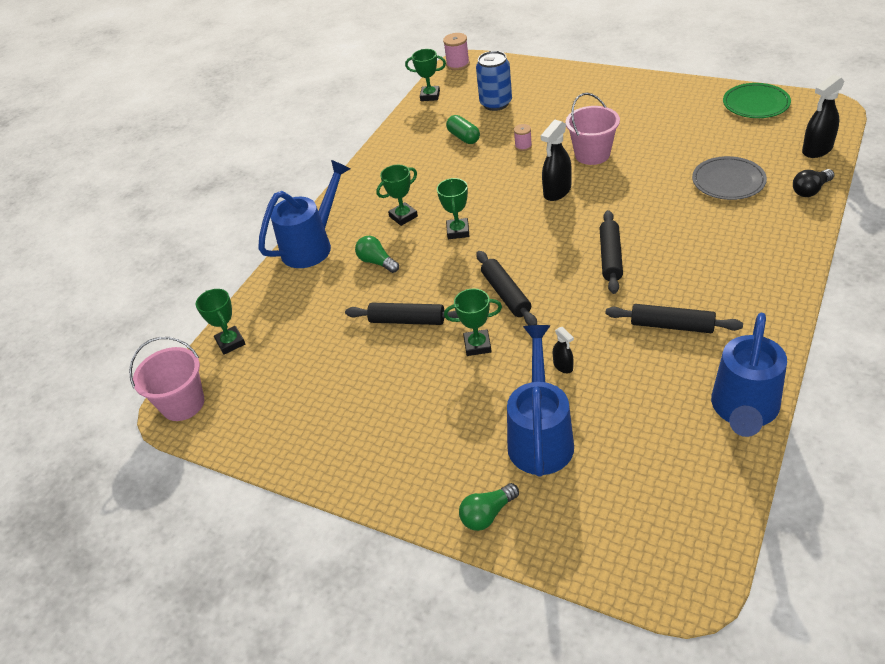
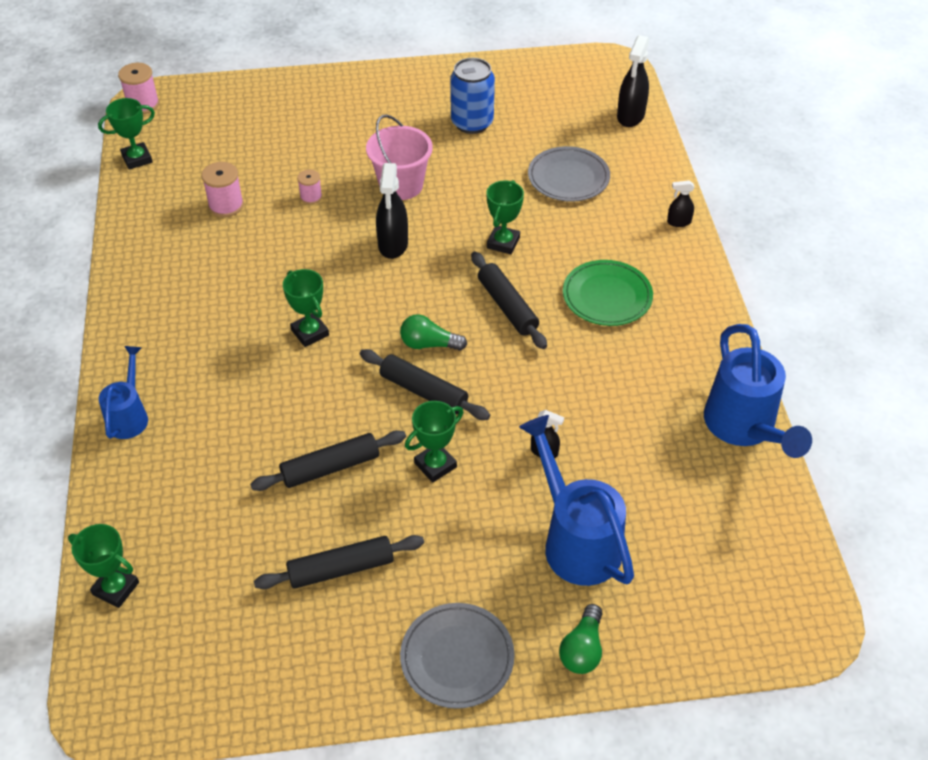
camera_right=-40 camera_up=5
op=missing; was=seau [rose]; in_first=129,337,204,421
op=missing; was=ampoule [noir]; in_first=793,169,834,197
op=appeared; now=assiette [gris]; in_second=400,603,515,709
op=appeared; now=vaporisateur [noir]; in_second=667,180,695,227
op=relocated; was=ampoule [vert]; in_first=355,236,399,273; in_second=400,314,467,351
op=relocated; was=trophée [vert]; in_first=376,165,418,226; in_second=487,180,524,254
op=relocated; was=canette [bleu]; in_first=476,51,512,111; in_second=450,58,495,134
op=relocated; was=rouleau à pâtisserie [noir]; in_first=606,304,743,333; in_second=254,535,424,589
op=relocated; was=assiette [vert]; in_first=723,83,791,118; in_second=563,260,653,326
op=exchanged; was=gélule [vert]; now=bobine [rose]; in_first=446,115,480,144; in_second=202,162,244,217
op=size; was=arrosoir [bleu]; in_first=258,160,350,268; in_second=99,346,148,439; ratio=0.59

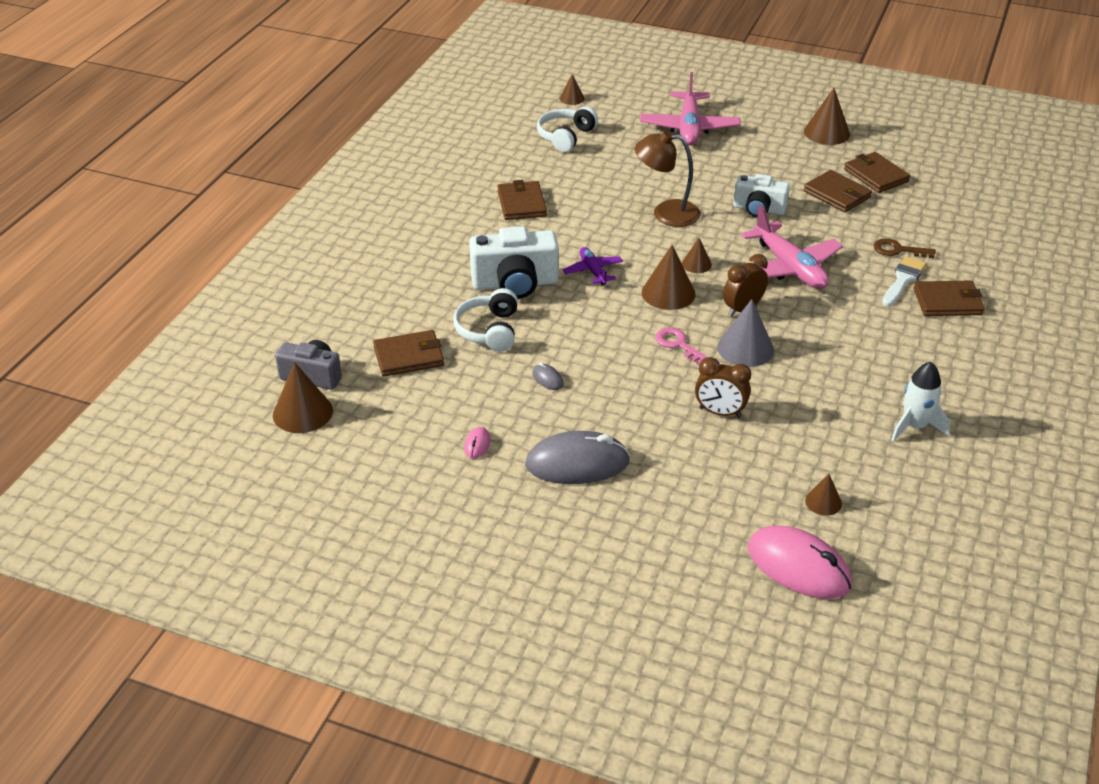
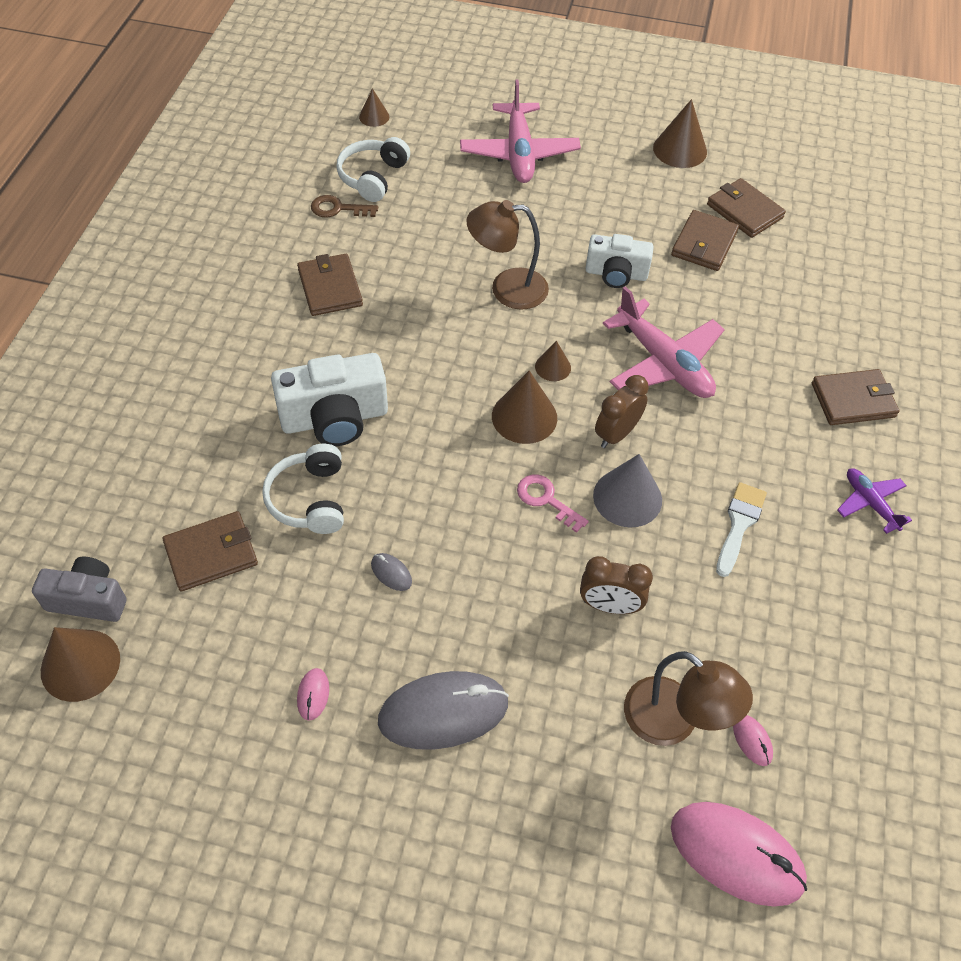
camera_right=-10 camera_up=15
op=missing; was=fusée [blanc]; in_first=891,362,950,441
op=appeared; now=lampe [marron]; in_second=624,651,753,746
op=relocated; was=avion [violet]; in_first=563,247,623,285; in_second=837,469,912,534
op=relocated; was=clé [marron]; in_first=874,238,936,258; in_second=311,195,378,218
op=relocated; was=pinceau [blanc]; in_first=882,256,926,306; in_second=716,482,767,577
op=exchanged; was=cône [marron]; now=souris [rose]; in_first=805,474,842,516; in_second=733,715,773,766
op=spun; was=portefeuille [marron]; in_first=804,170,872,212; in_second=671,210,739,271; clockwise=75

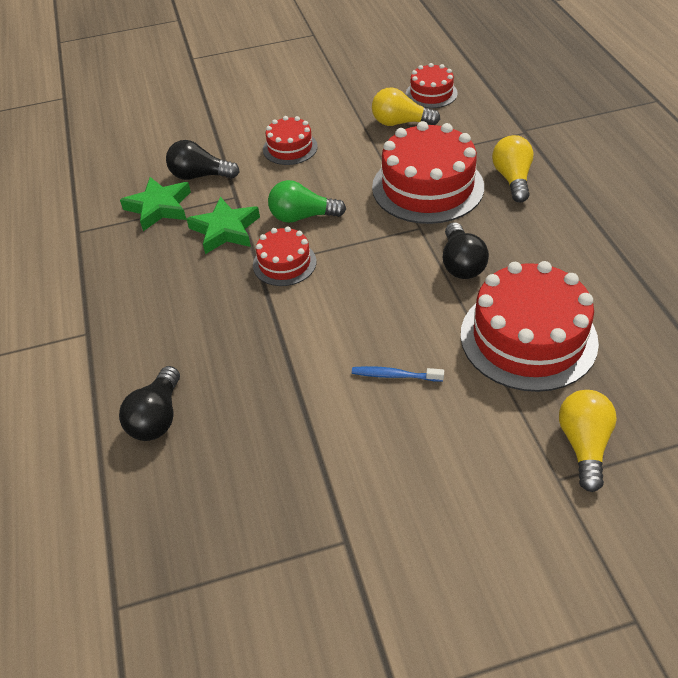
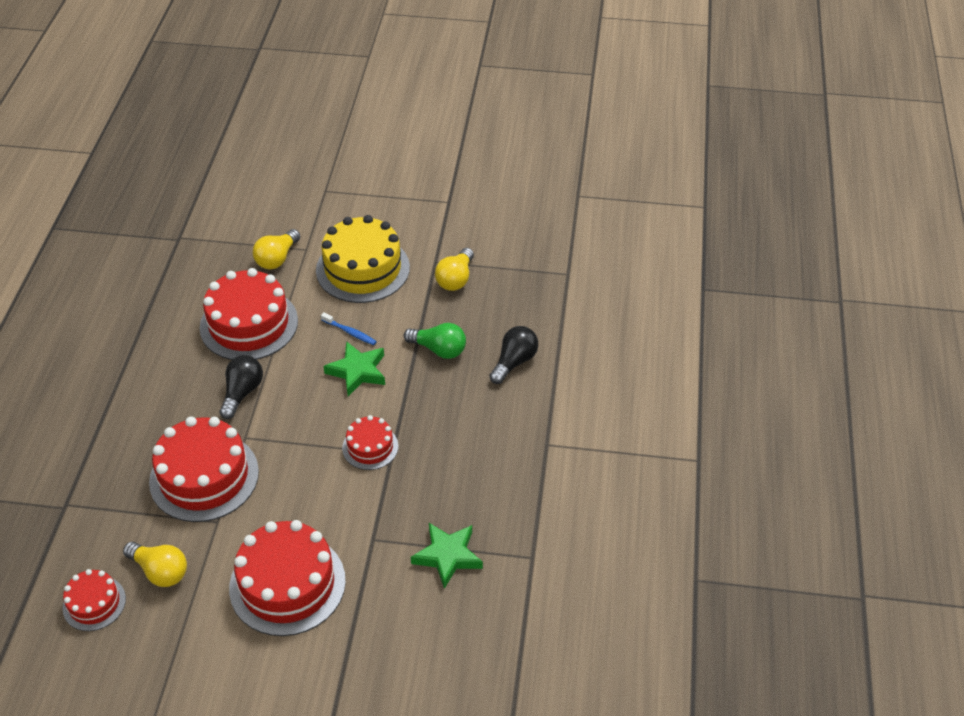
camera_right=-160 camera_up=0
op=missing; was=ampoule [noir]; in_first=166,140,240,180
op=appeared; now=gâteau [jaune]; in_second=316,215,410,303
op=relocated; was=étoile [vert]; in_first=186,197,260,254; in_second=323,341,385,396
op=relocated; was=ampoule [vert]; in_first=268,180,346,223; in_second=404,323,466,359
op=relocated; was=ampoule [jaune]; in_first=492,135,534,202; in_second=435,248,474,291
op=size; was=gâteau [rouge]; in_first=263,116,318,165; in_second=229,520,346,636; ratio=1.89

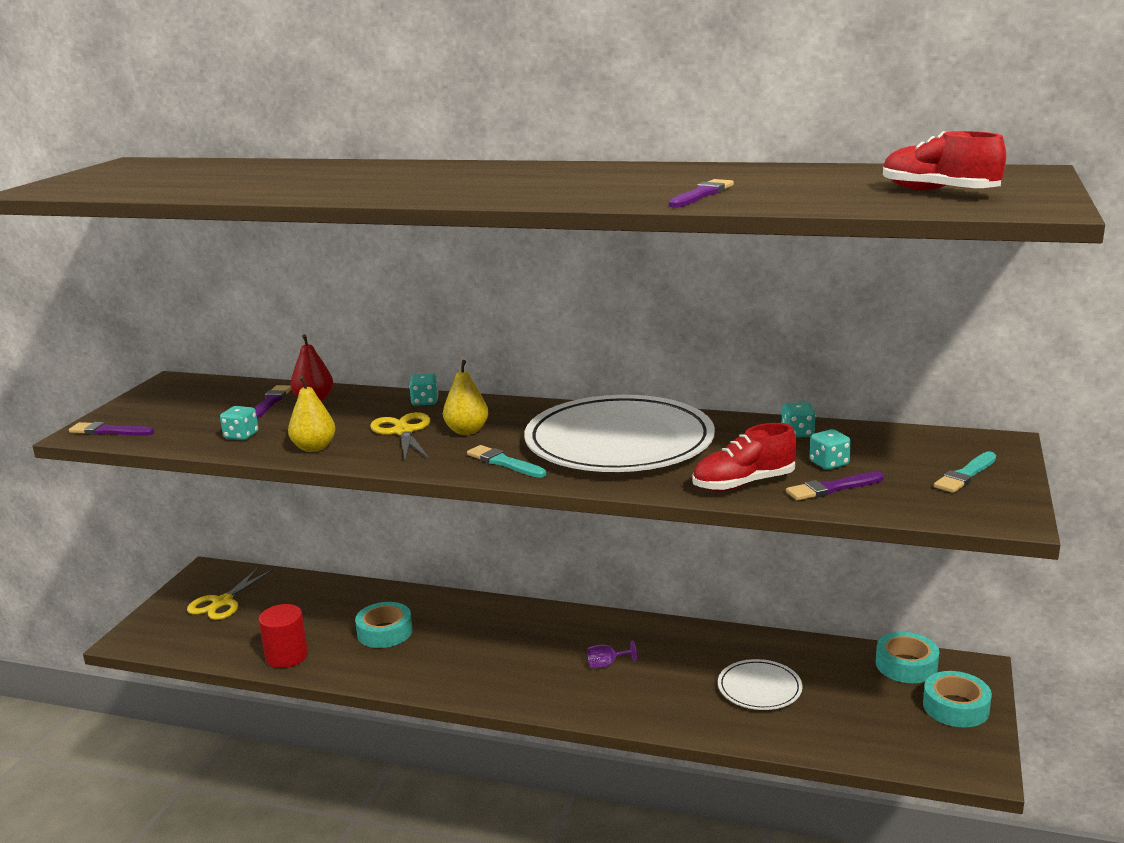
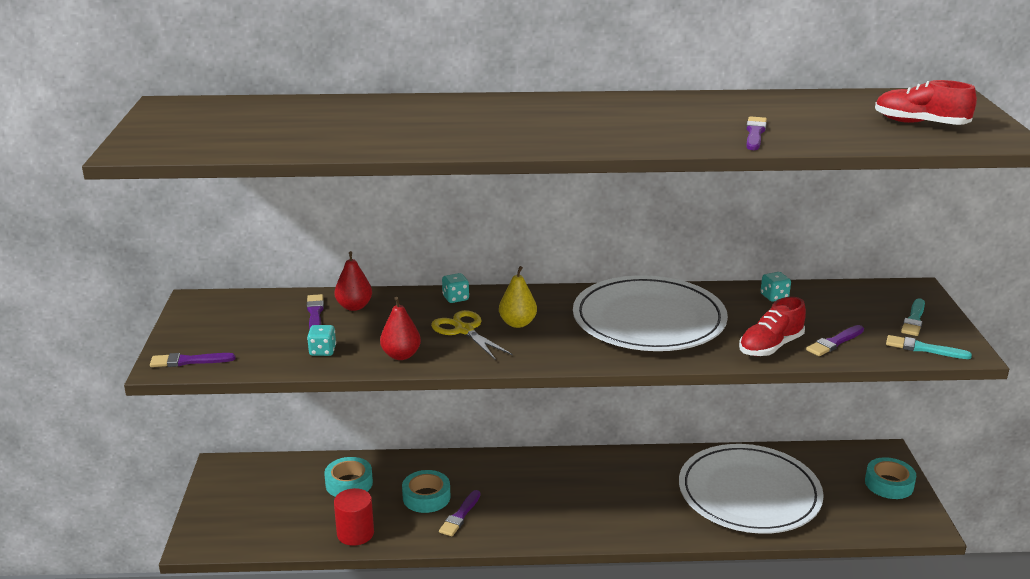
camera_right=-20 camera_up=5
op=missing; was=ciseaux [jaune]; in_first=187,567,273,620
op=missing; was=verre à pied [violet]; in_first=587,640,637,668
op=missing; was=dé [turquoise]; in_first=810,429,851,470
op=appeared; now=pinceau [violet]; in_second=439,490,481,536
op=relocated; was=pinceau [turquoise]; in_first=467,445,546,478; in_second=886,335,972,359
op=relocated; was=ruban adhésif [turquoise]; in_first=876,632,939,683; in_second=324,457,373,497
op=colour; was=poire [jaune]; now=poire [rouge]; in_first=288,376,335,452; in_second=380,297,421,360
op=size; was=assiette [blanc]; in_first=718,659,803,710; in_second=679,444,824,534; ratio=2.18

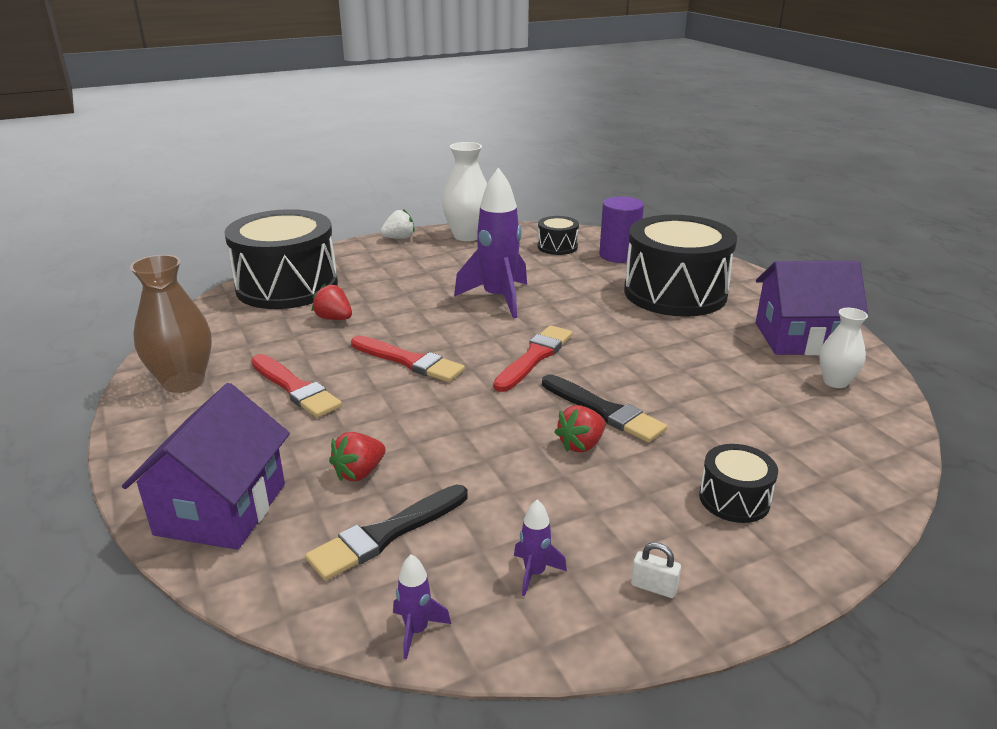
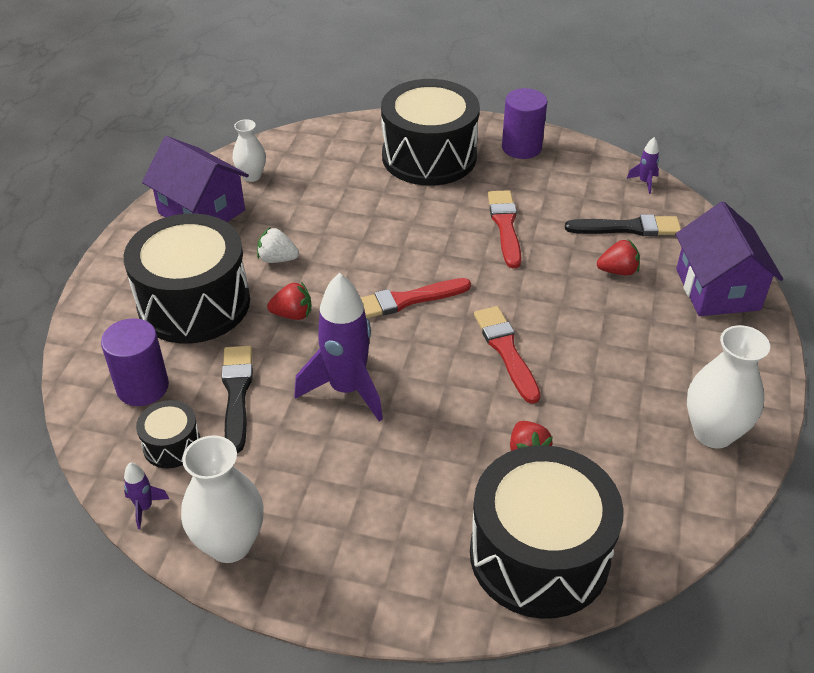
camera_right=-140 camera_up=15
op=relocated; was=pinceau [rouge]; in_first=251,354,342,418; in_second=488,190,522,268
op=relocated; was=fraise [blanc]; in_first=380,209,415,239; in_second=257,227,299,263
op=relocated; was=fusée [violet]; in_first=514,499,567,596; in_second=124,463,169,529
op=relocated; was=pinceau [noir]; in_first=542,374,667,443; in_second=221,346,253,453
op=relocated; was=fraise [rouge]; in_first=555,405,605,452; in_second=267,282,311,320
op=exchanged; was=cadenas [blanc]; now=cylindre [violet]; in_first=631,542,681,598; in_second=502,88,547,159
op=colour; was=vase [marron]; now=vase [blanc]; in_first=130,255,212,393; in_second=687,325,770,448
op=spun; was=maison [violet]; in_first=122,383,290,550; in_second=675,201,783,316; clockwise=-60
op=size; was=tambour [noir]; in_first=699,444,778,523; in_second=381,79,480,186; ratio=2.23

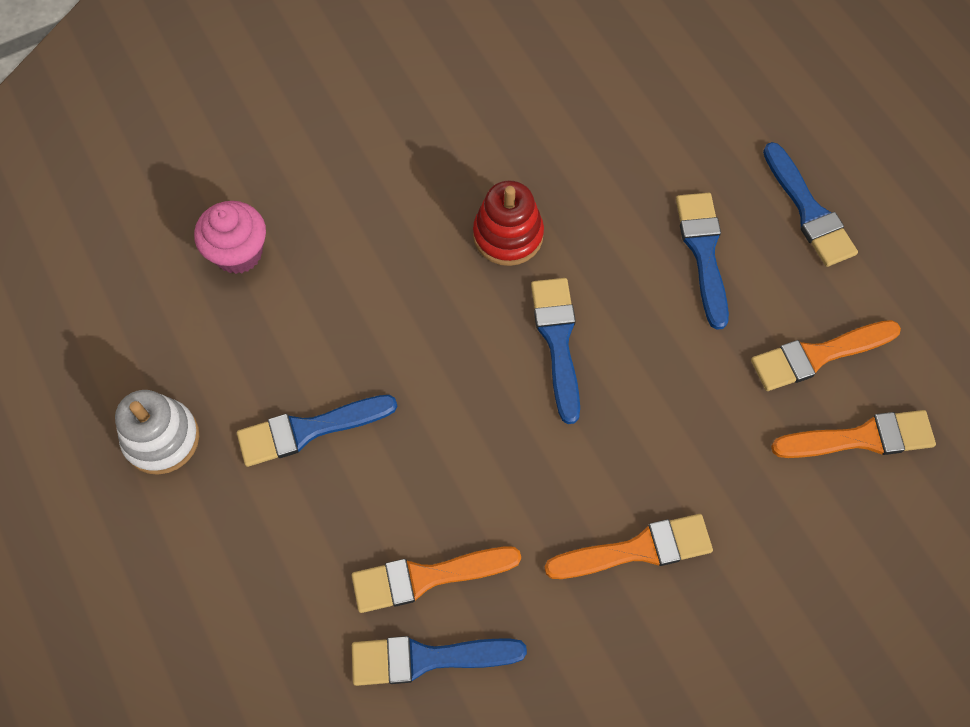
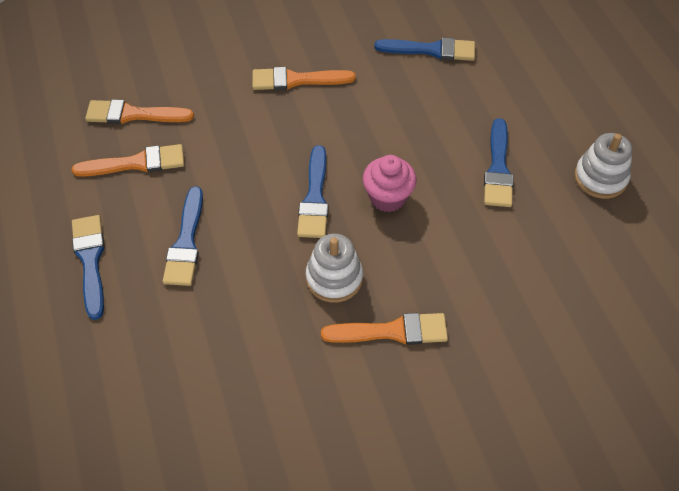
camera_right=-170 camera_up=-10
op=relocated; was=muffin [rose]; in_first=194,201,266,274; in_second=363,155,416,212
op=relocated; was=pinceau [orange]; in_first=352,546,521,613; in_second=321,313,448,345
op=colour; was=jouet à empiler [rouge]; now=jouet à empiler [blanc]; in_first=473,181,544,266; in_second=306,234,363,303
op=spun; was=pinceau [bleu]; in_first=237,395,397,467; in_second=484,118,513,207; clockwise=105

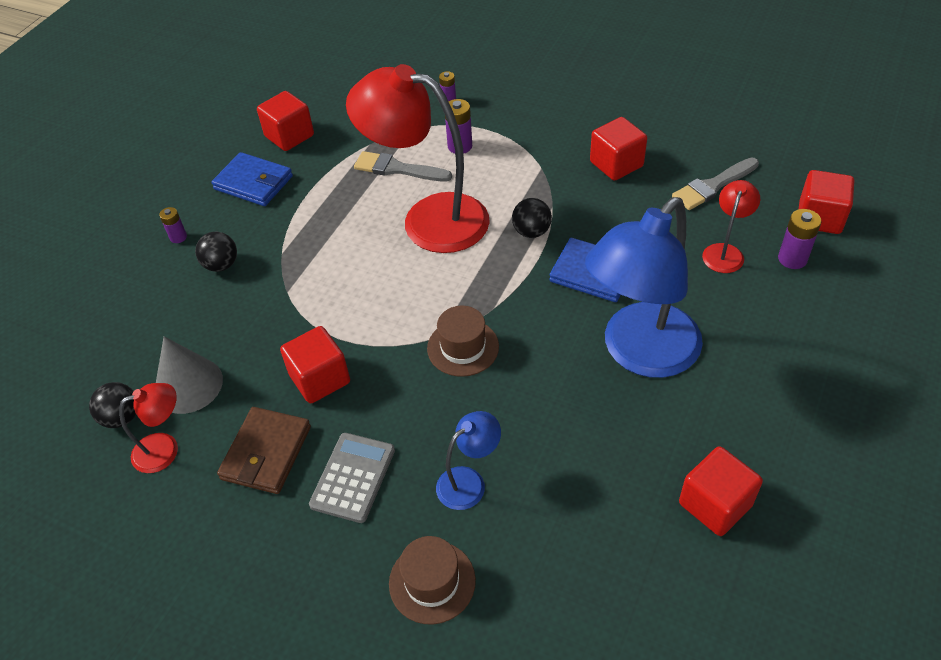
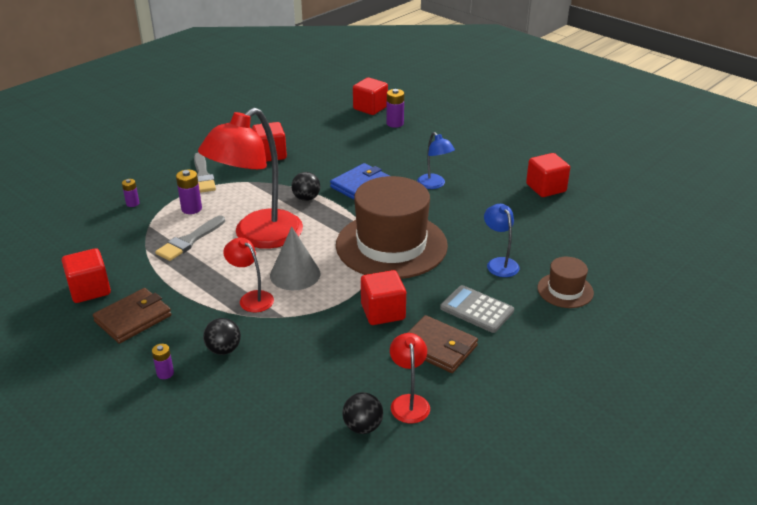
camera_right=-75 camera_up=-15
op=relocated; was=cône [gris]; in_first=156,336,223,414; in_second=270,227,320,290
op=relocated; was=pinceau [gris]; in_first=672,158,759,210; in_second=194,152,216,193
op=relocated; was=lampe [rouge]; in_first=702,180,760,273; in_second=223,238,274,313
op=colour; was=portefeuille [bleu]; now=portefeuille [marron]; in_first=211,152,293,206; in_second=93,288,172,343
op=size; was=chapeau [marron]; in_first=427,306,499,377; in_second=336,176,448,279; ratio=2.16
op=size; was=lampe [bleu]; in_first=585,197,703,378; in_second=417,132,455,189; ratio=0.46

